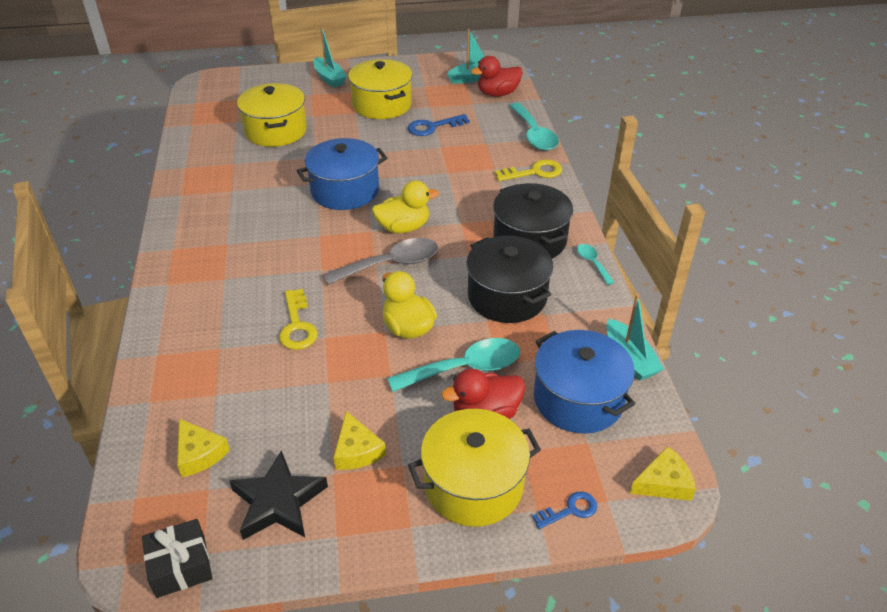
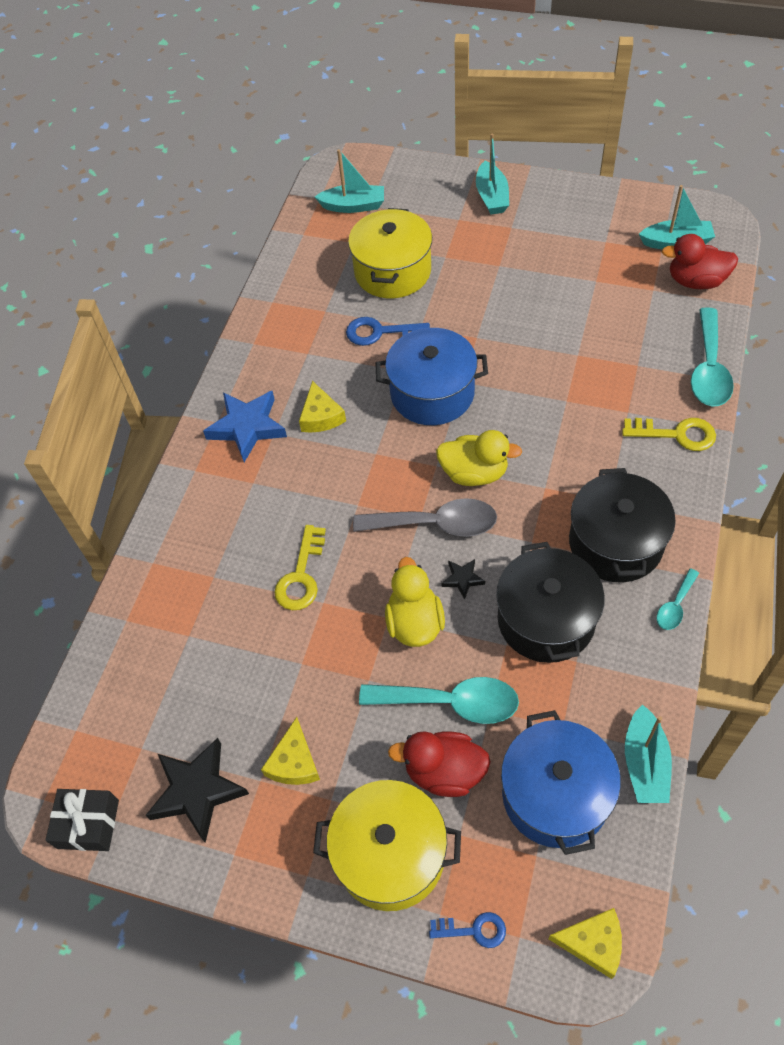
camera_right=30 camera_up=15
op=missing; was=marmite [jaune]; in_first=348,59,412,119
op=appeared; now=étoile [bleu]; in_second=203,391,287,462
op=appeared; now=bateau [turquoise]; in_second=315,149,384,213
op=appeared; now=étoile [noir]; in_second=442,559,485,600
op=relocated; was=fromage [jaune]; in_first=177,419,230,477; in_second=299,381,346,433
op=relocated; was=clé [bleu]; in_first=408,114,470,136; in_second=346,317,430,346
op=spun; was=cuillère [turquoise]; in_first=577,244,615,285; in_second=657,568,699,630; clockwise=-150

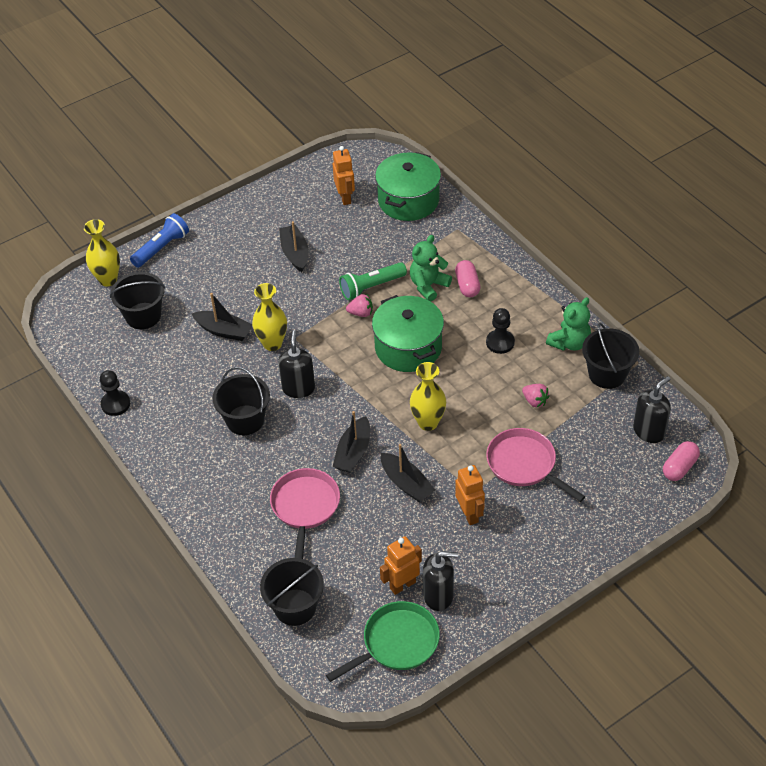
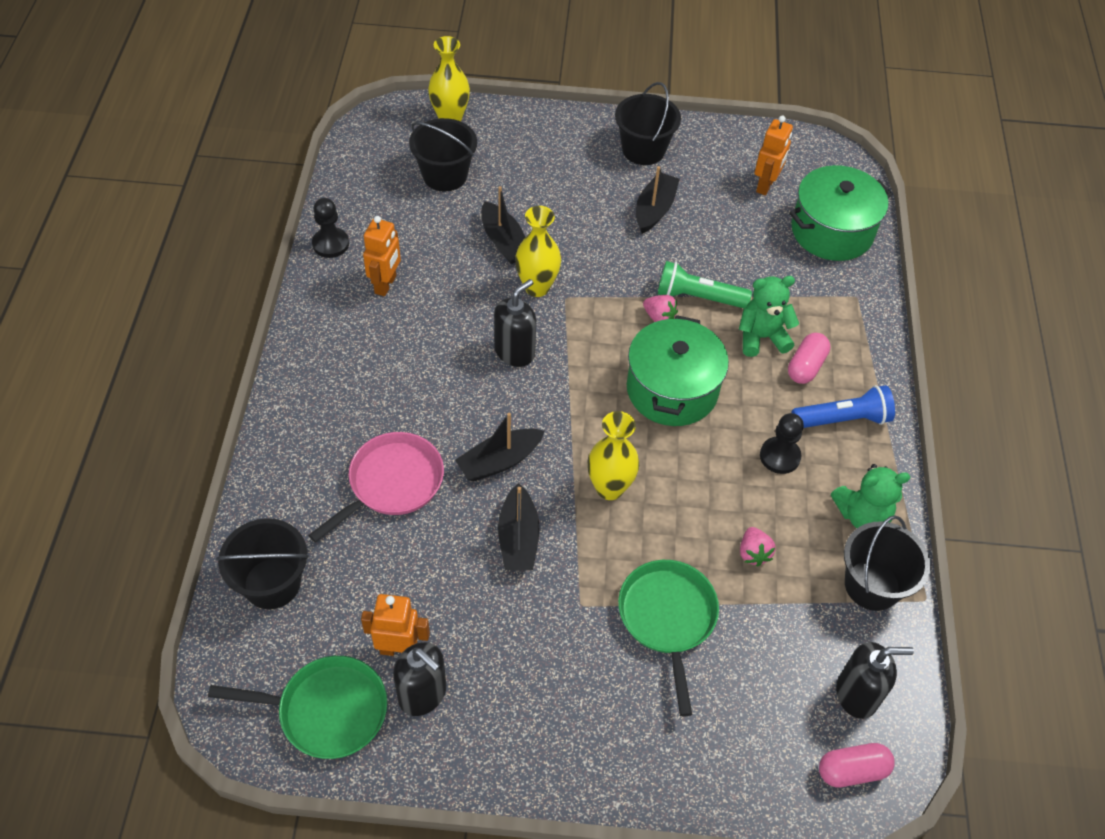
camera_right=35 camera_up=5
op=relocated; was=lampe de poche [bleu]; in_first=130,213,189,268; in_second=791,385,895,428
op=relocated; was=seau [noir]; in_first=212,367,270,435; in_second=615,82,681,165
op=relocated; was=robot [orange]; in_first=455,465,485,525; in_second=363,216,401,296
op=colour; was=poêle [rose]; now=poêle [vert]; in_first=486,428,585,502; in_second=618,560,719,717

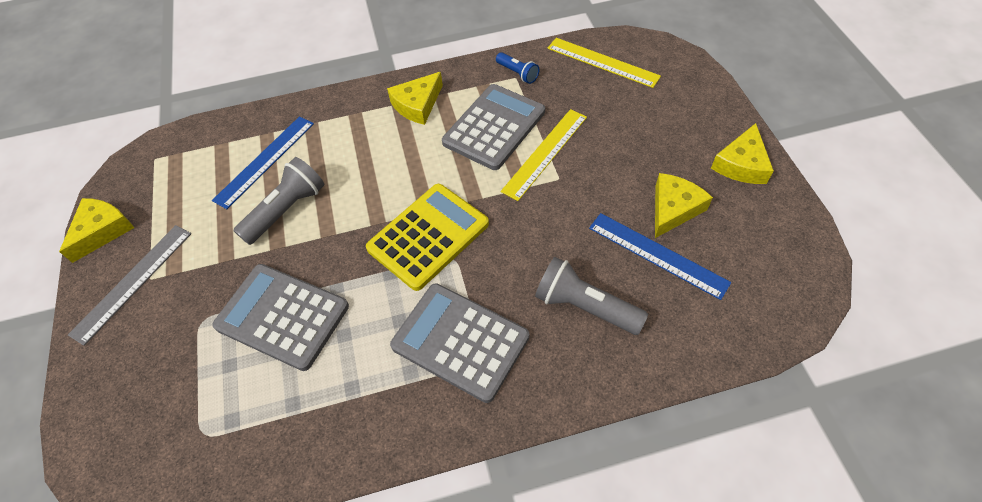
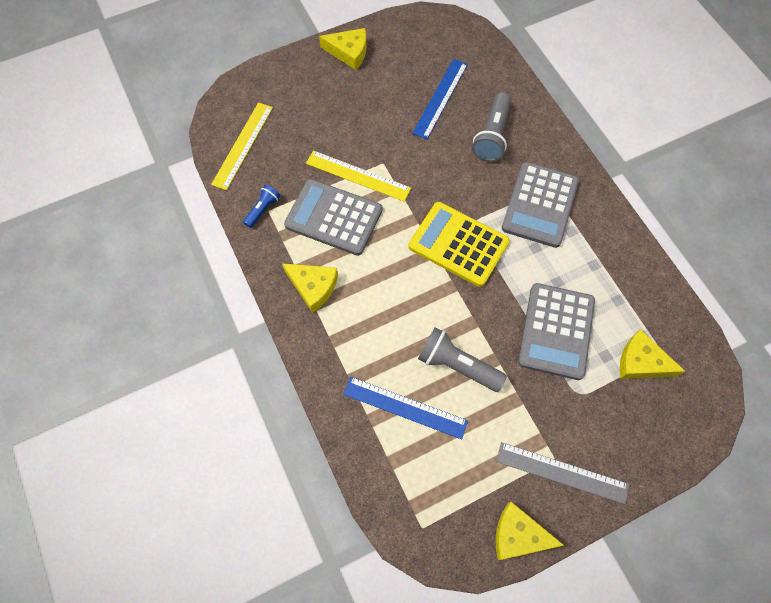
camera_right=-105 camera_up=10
op=relocated; was=fromage [jaune]; in_first=655,173,713,238; in_second=619,329,685,379

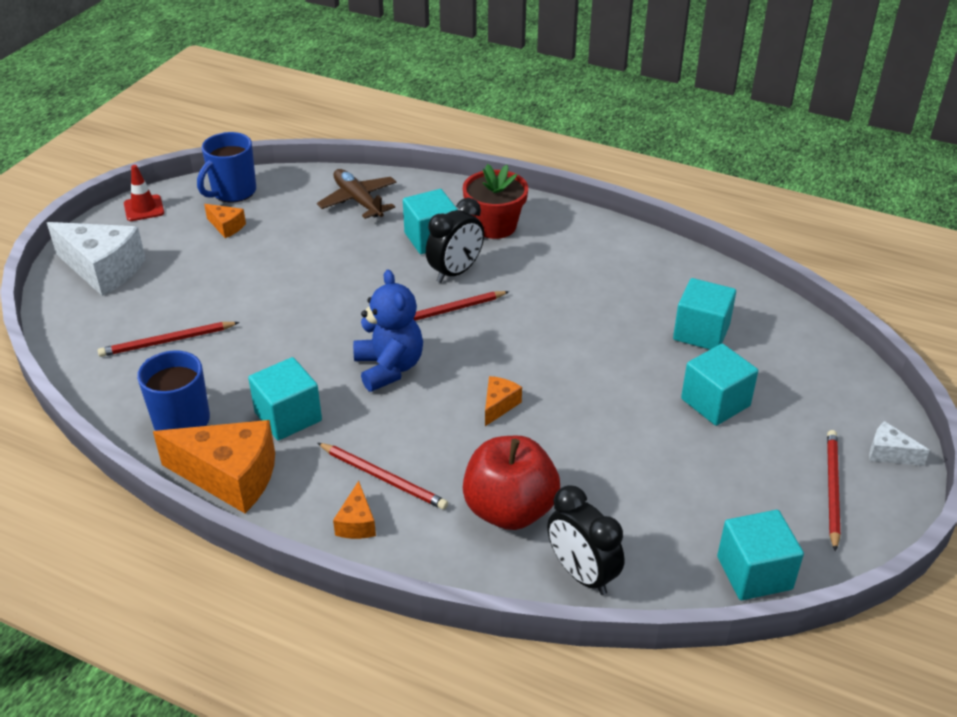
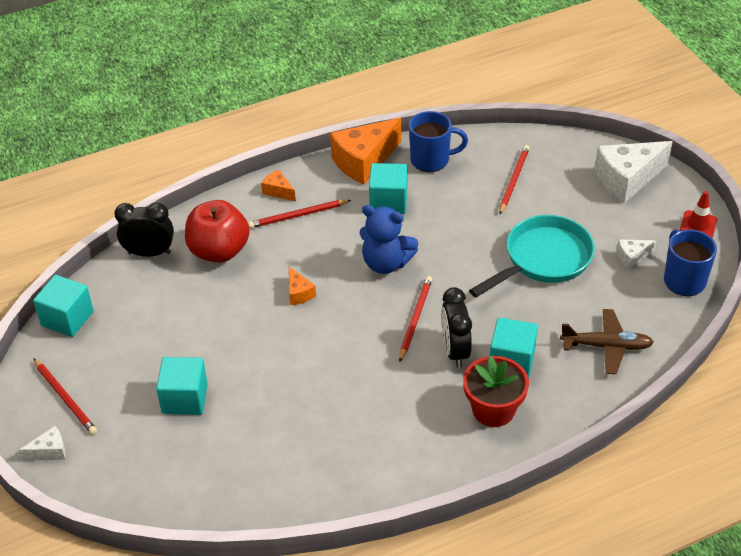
camera_right=130 camera_up=5
op=missing; was=cube [turquoise]; in_first=673,278,736,350
op=appeared; now=poêle [turquoise]; in_second=469,215,595,297
op=colour; was=fromage [orange]; now=fromage [blanc]; in_first=204,204,246,238; in_second=617,239,657,269

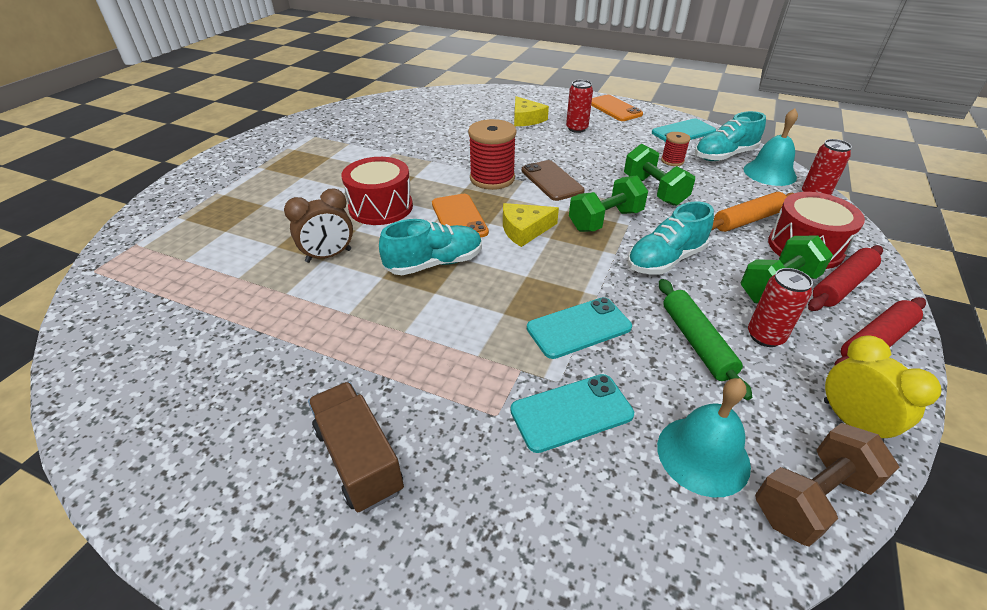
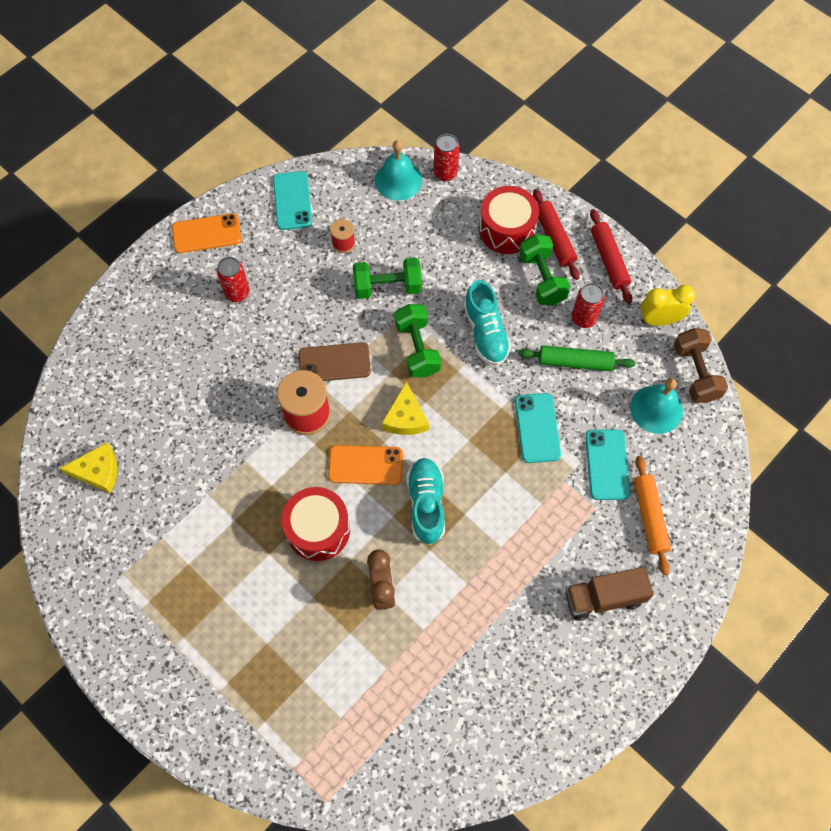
camera_right=-70 camera_up=25
op=missing; was=chaussure [turquoise]; in_first=695,111,766,161
op=relocated; was=fromage [jaune]; in_first=514,96,549,126; in_second=60,442,117,493
op=relocated; was=rouleau à pâtisserie [orange]; in_first=711,192,794,232; in_second=634,456,671,575

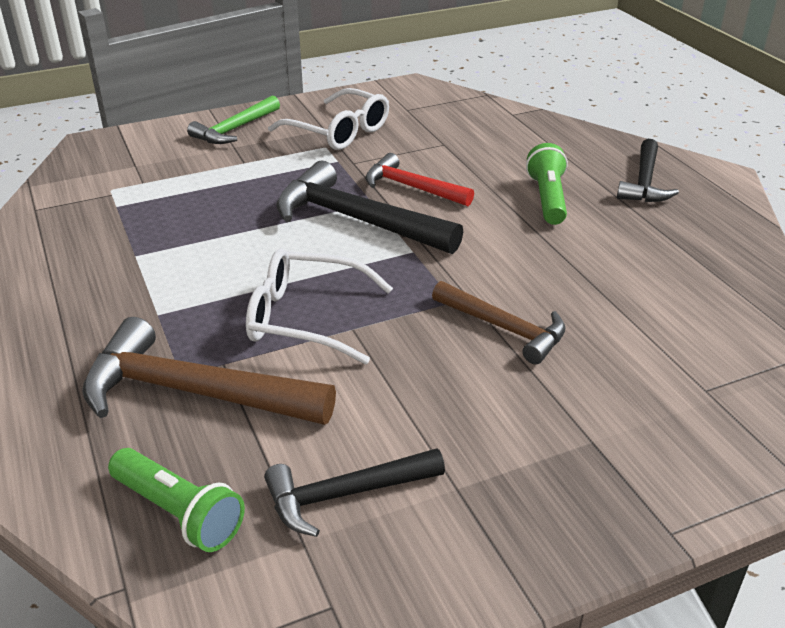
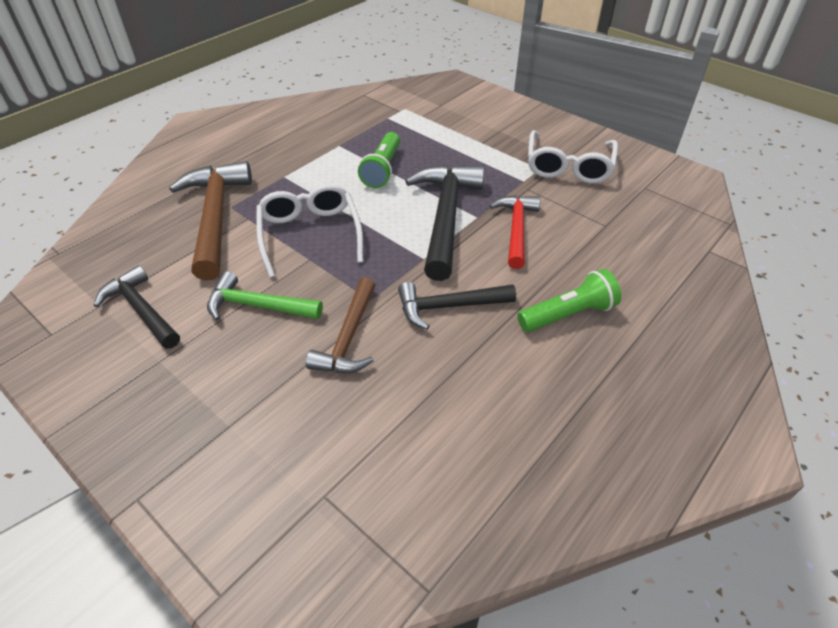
camera_right=65 camera_up=10
op=relocated; was=lampe de poche [vert]; in_first=108,448,245,552; in_second=358,132,400,188
op=relocated; was=marteau [vert]; in_first=187,95,280,144; in_second=207,271,323,320
op=relocated; was=marteau [noir]; in_first=617,139,679,202; in_second=398,282,516,330

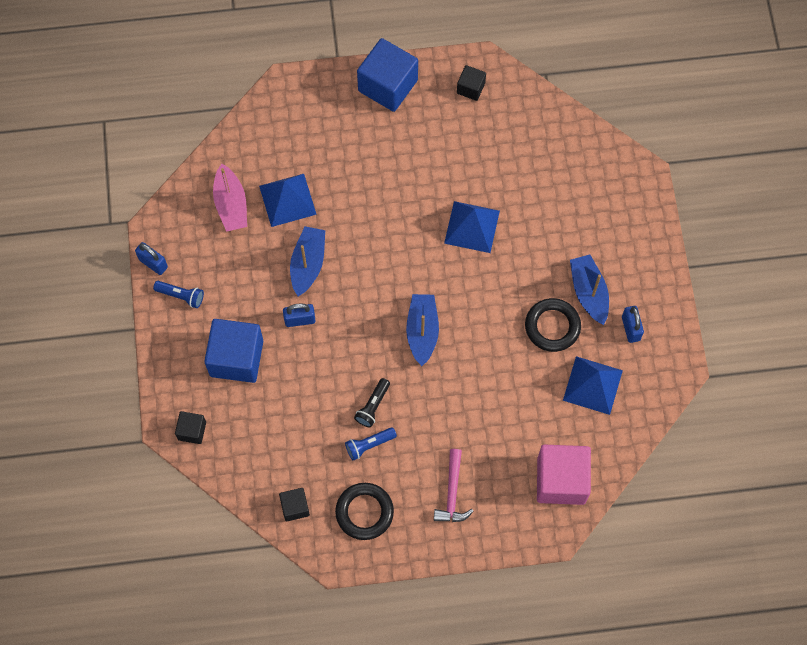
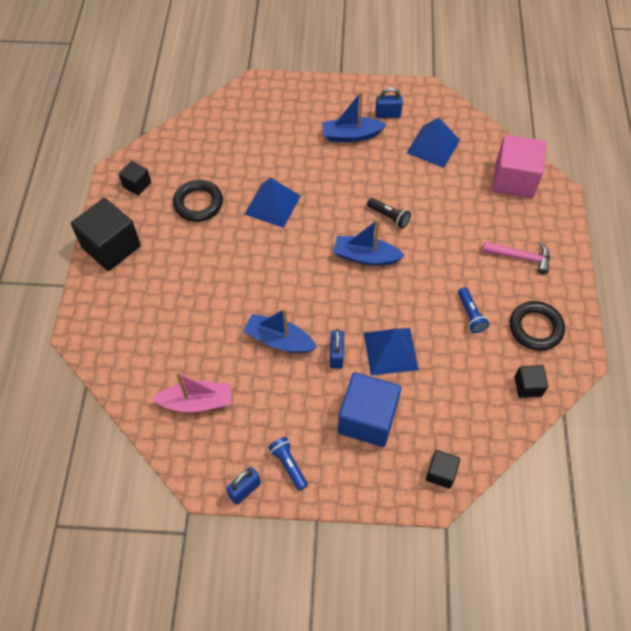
camera_right=-80 camera_up=-10
op=relocated; was=pyramide [bleu]; in_first=259,174,317,227; in_second=364,328,419,375
op=relocated; was=lampe de poche [noir]; in_first=354,378,390,427; in_second=367,198,411,228
op=relocated; was=anneau [noir]; in_first=525,298,581,352; in_second=173,180,223,222
op=colour; was=cube [bleu]; now=cube [noir]; in_first=357,38,418,112; in_second=71,198,141,271
op=spun; was=lampe de poche [bleu]; in_first=153,281,204,308; in_second=268,437,308,491; clockwise=-60

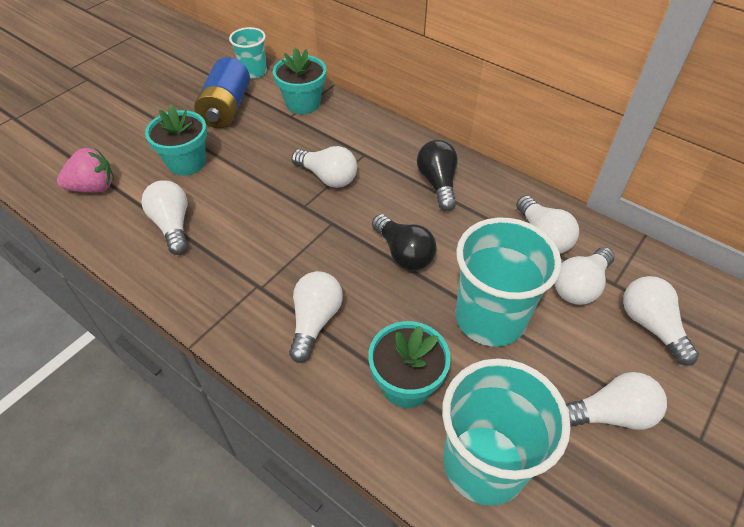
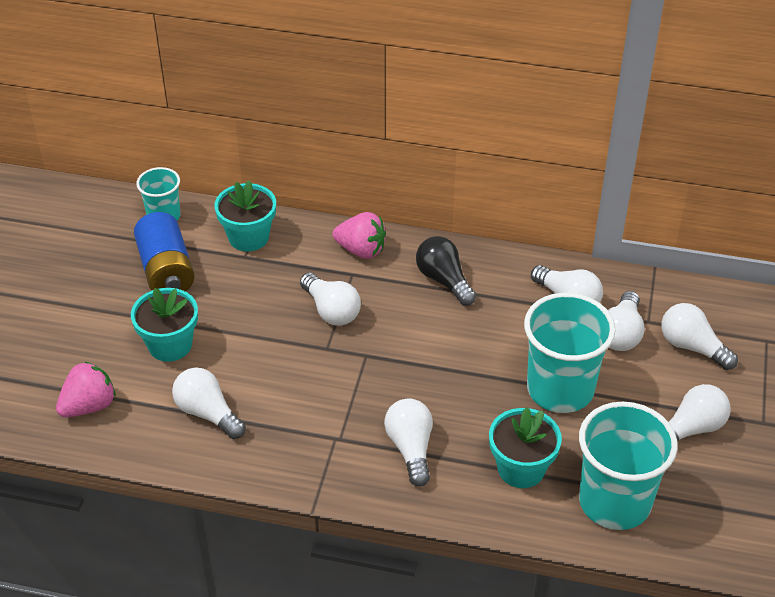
camera_right=-25 camera_up=-5
op=missing; was=ampoule [noir]; in_first=372,214,437,271
op=appeared; now=fraise [rose]; in_second=333,212,386,259
op=spun; was=ampoule [blanc]; in_first=291,146,357,188; in_second=300,273,361,326; clockwise=45

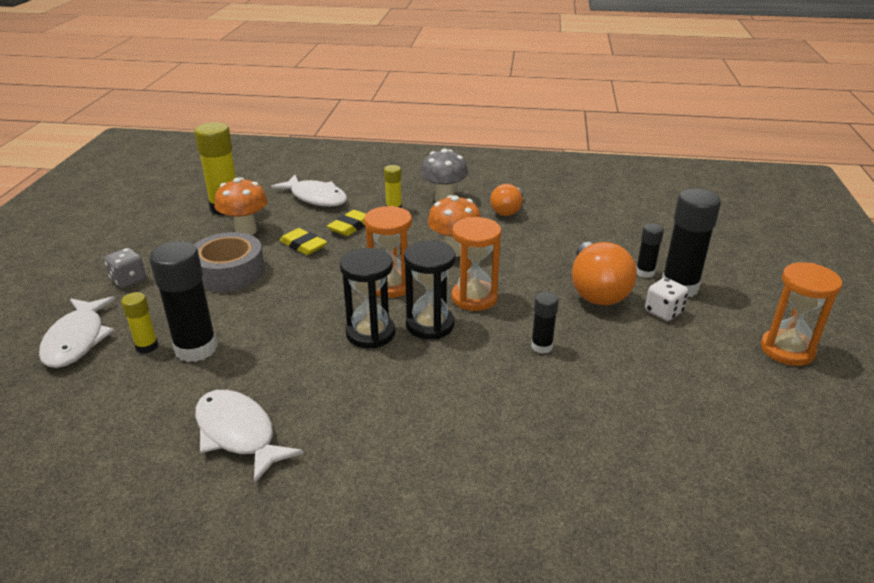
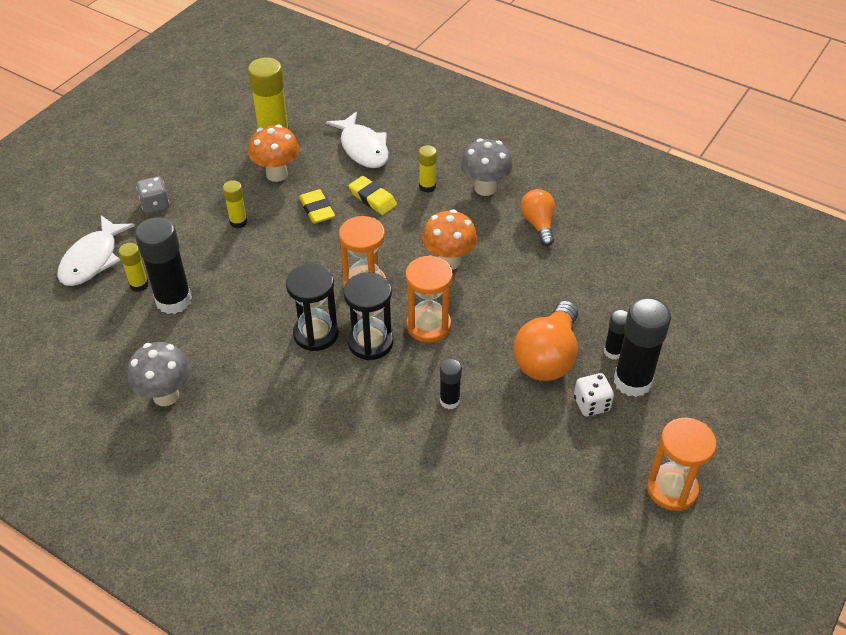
camera_right=25 camera_up=15
op=exchanged; was=ruban adhésif [gris]; now=bâton de colle [jaune]; in_first=194,232,265,292; in_second=223,180,247,229
op=exchanged; was=poisson [blanc]; now=champignon [gris]; in_first=195,390,304,484; in_second=127,342,190,406
op=spun; was=gomme [jaune]; in_first=327,210,366,236; in_second=349,176,397,215; clockwise=75
op=spun; was=ampoule [orange]; in_first=490,184,523,216; in_second=521,189,555,246; clockwise=120

